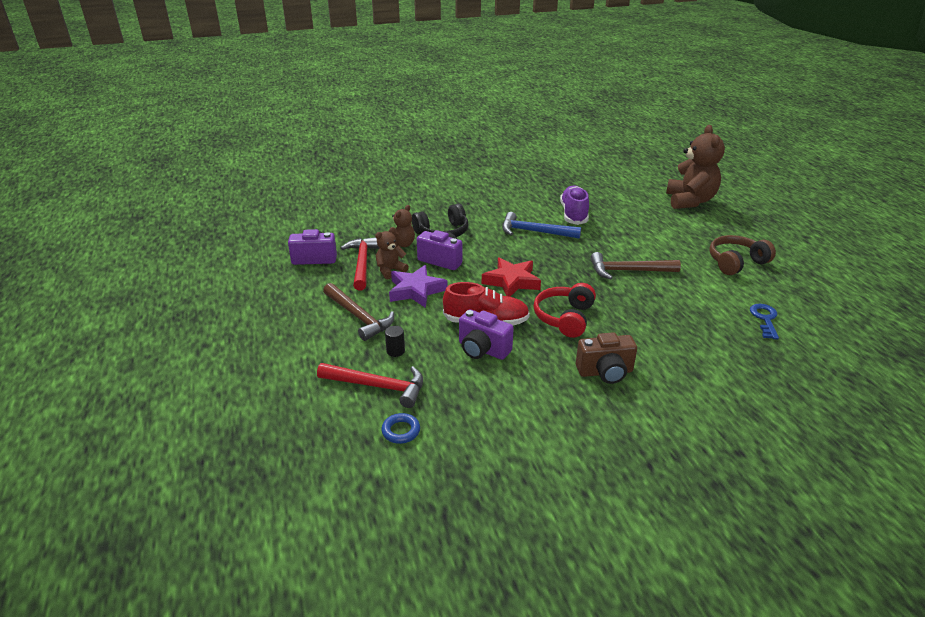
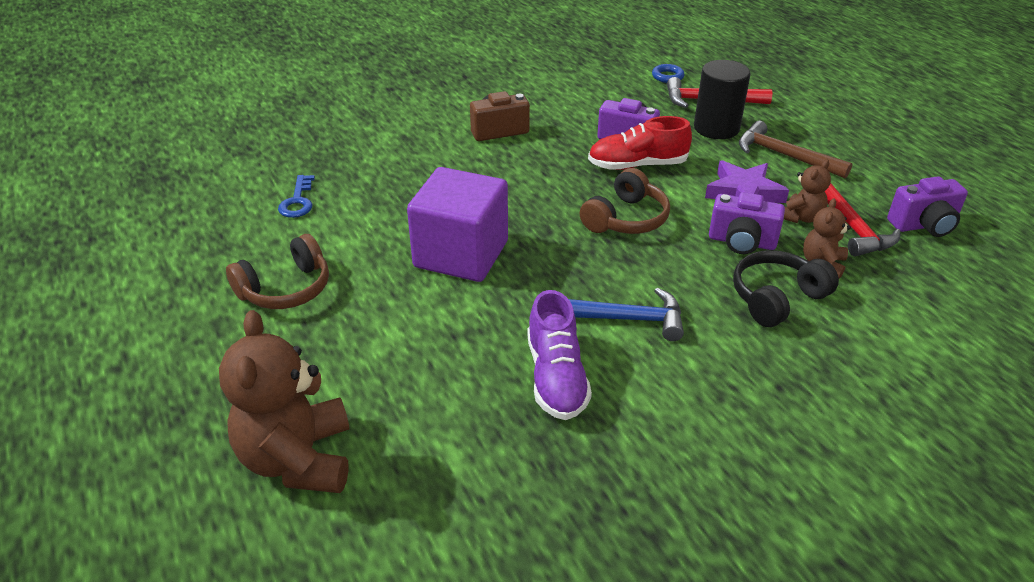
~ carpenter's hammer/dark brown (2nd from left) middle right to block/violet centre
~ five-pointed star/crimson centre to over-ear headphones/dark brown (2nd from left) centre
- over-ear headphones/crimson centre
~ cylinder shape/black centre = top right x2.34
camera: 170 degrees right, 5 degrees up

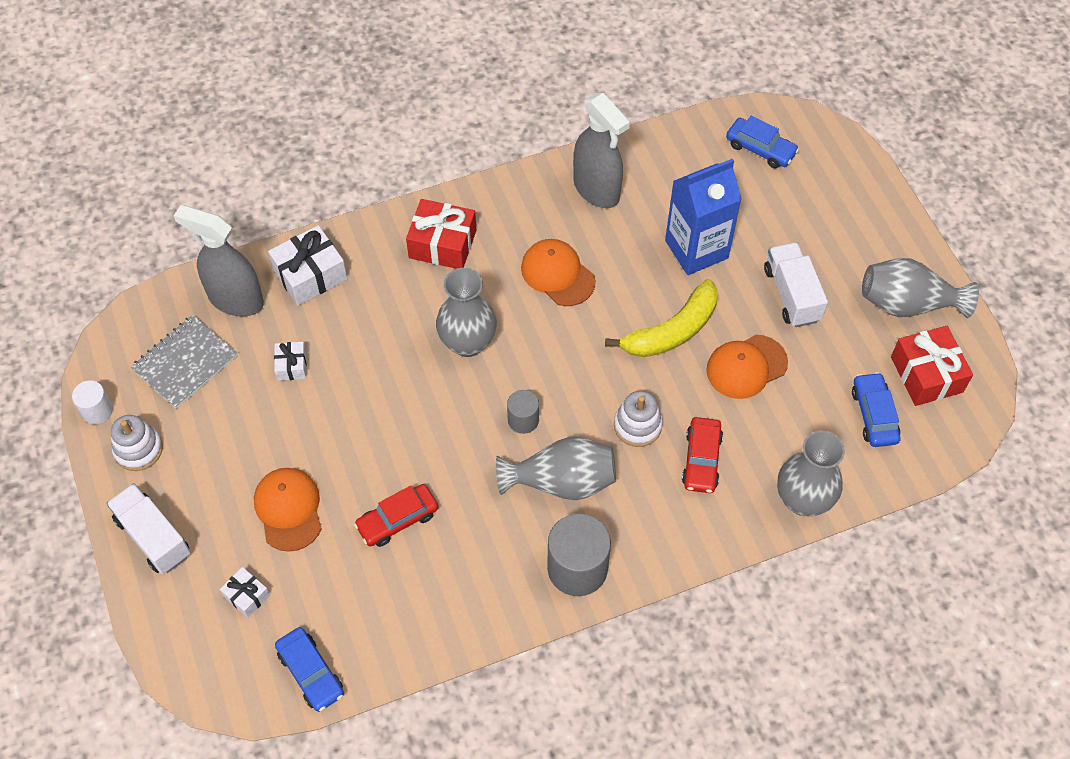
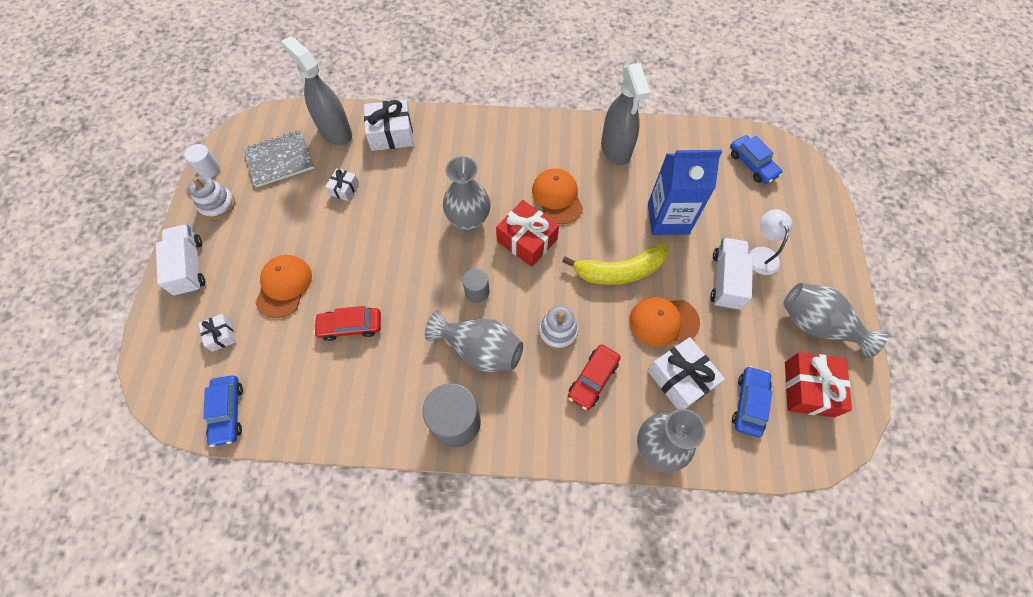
~ gift/crimson (1st from left) top centre to centre
+ reading lamp/snow-white middle right
+ gift/snow-white (4th from left) centre
camera: 25 degrees right, 5 degrees up

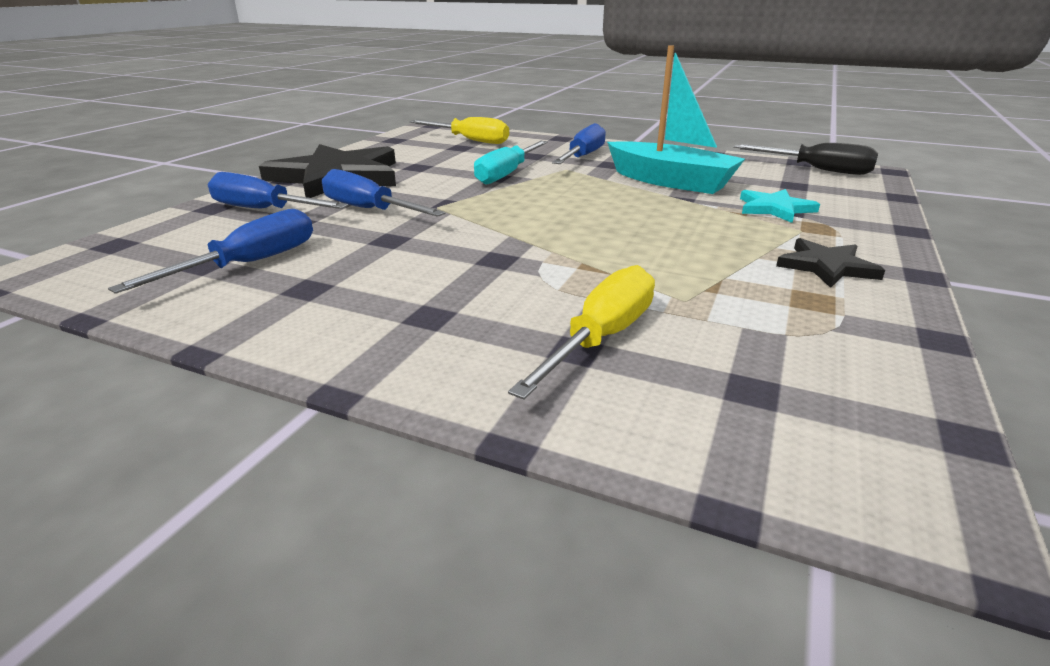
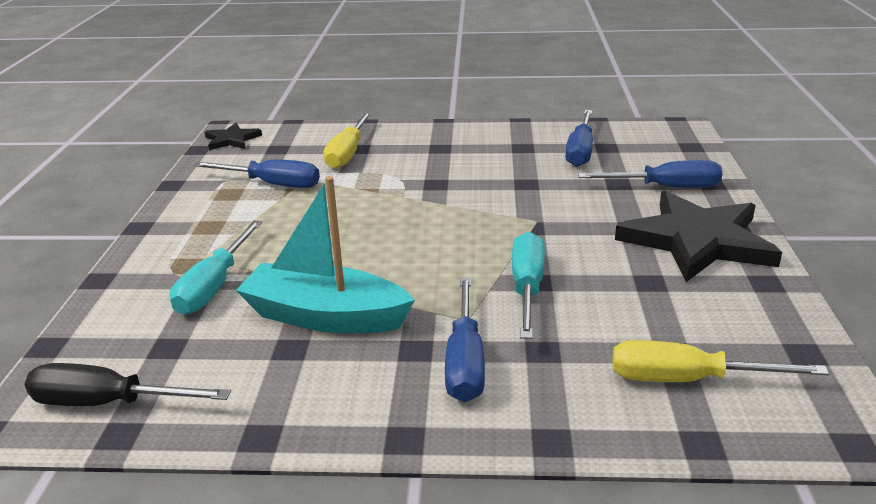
~ flat screwdriver/cobalt (3rd from left in the first image) top centre to flat screwdriver/cobalt (1st from left) middle left
~ five-pointed star/turquoise top right to flat screwdriver/turquoise (1st from left) middle left
~ five-pointed star/black (2nd from left in the first image) middle right to five-pointed star/black (1st from left) top left
camera: 160 degrees right, 0 degrees up

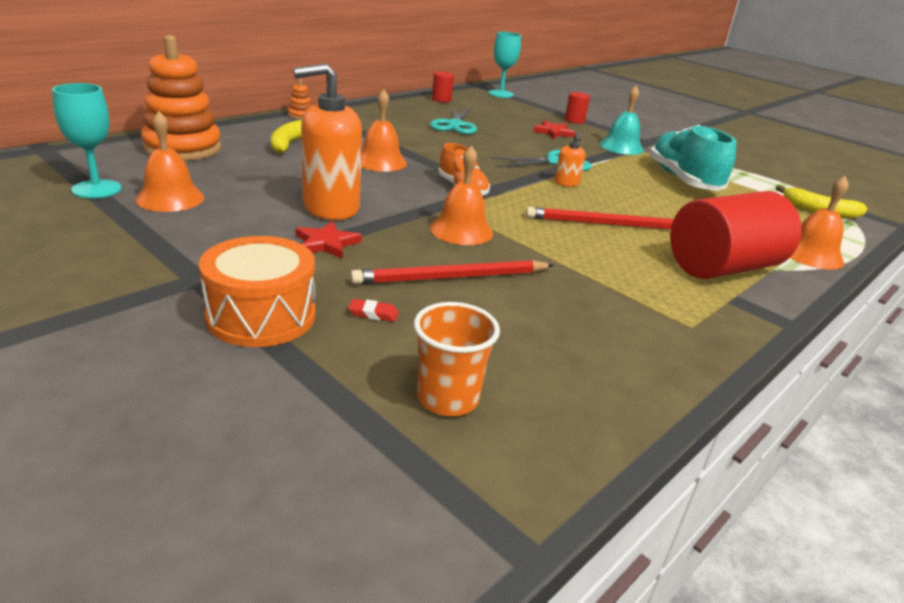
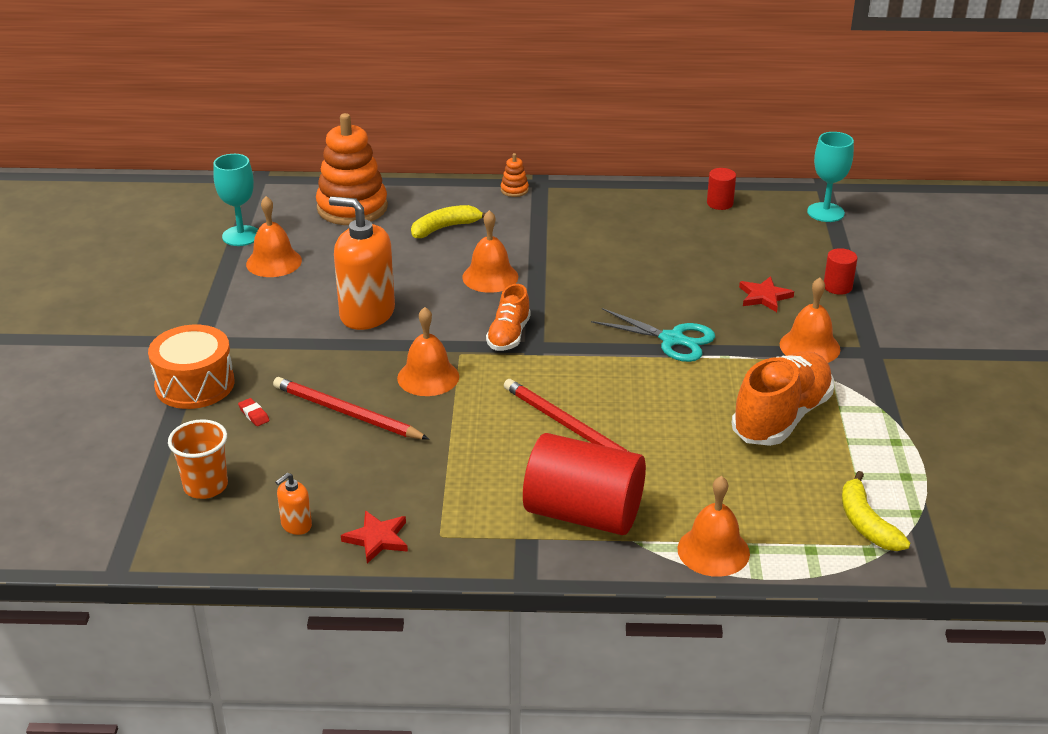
~ school bell/turquoise top right to school bell/orange (5th from left) middle right
- shears/turquoise (1st from left) top centre
~ sneaker/turquoise top right to sneaker/orange (2nd from left) middle right
~ soap pump/orange (2nd from left in the first image) top centre to soap pump/orange (1st from left) bottom left
~ five-pointed star/crimson (1st from left) centre to bottom centre
camera: 50 degrees right, 5 degrees up

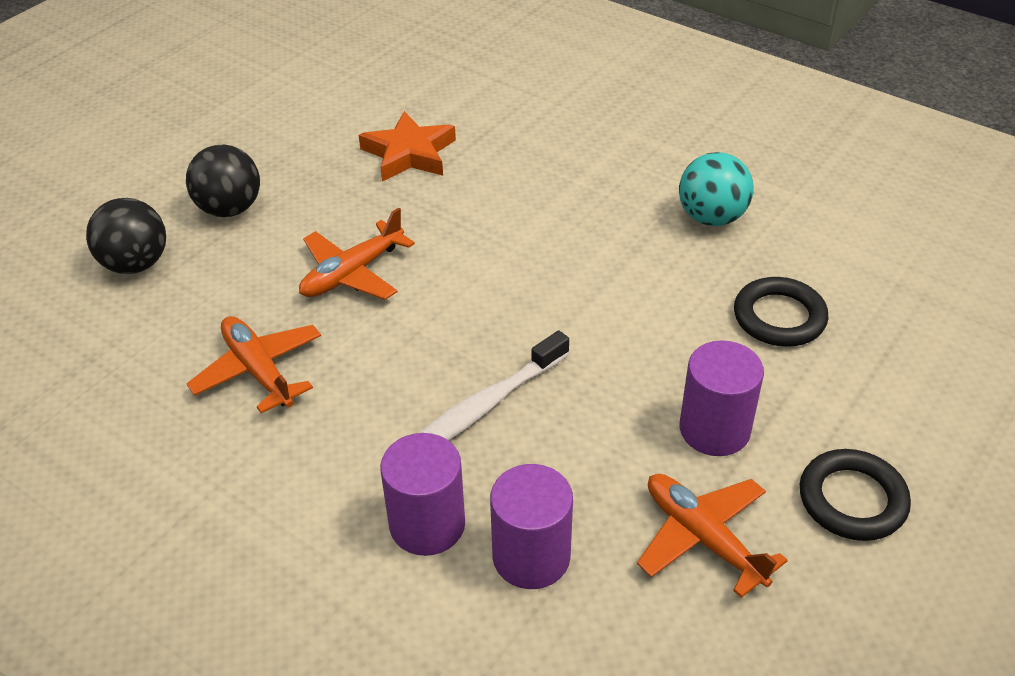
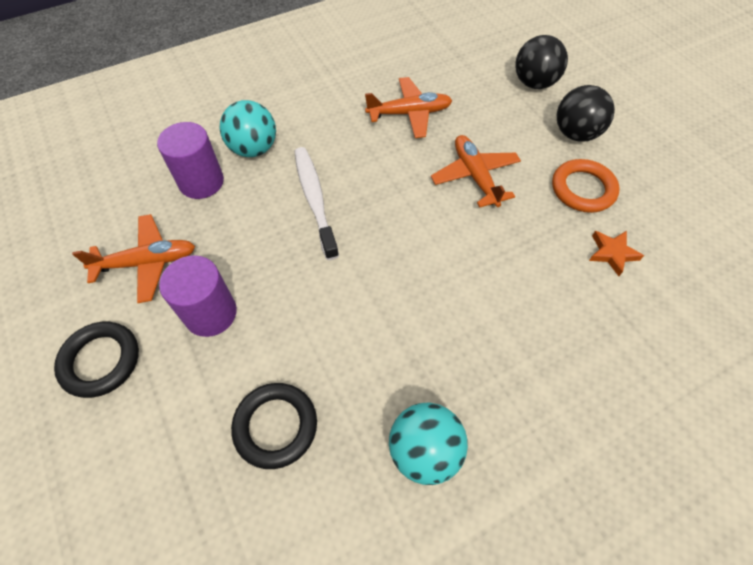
~ five-pointed star/orange top centre = middle right x0.59
~ cylinder shape/violet (1st from left) bottom centre to ball/turquoise (1st from left) top left
+ hoop/orange top right
camera: 115 degrees right, 15 degrees up

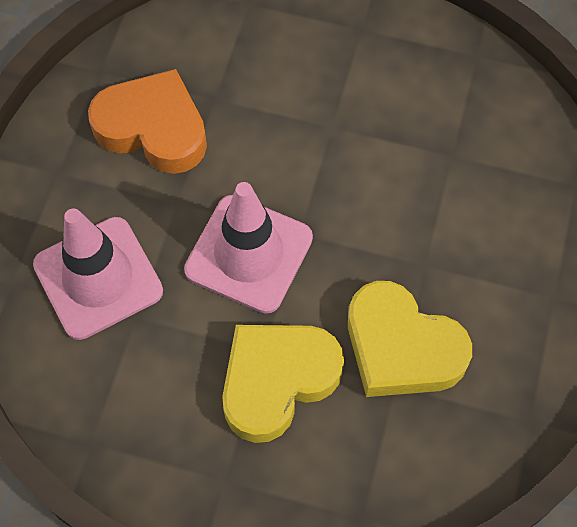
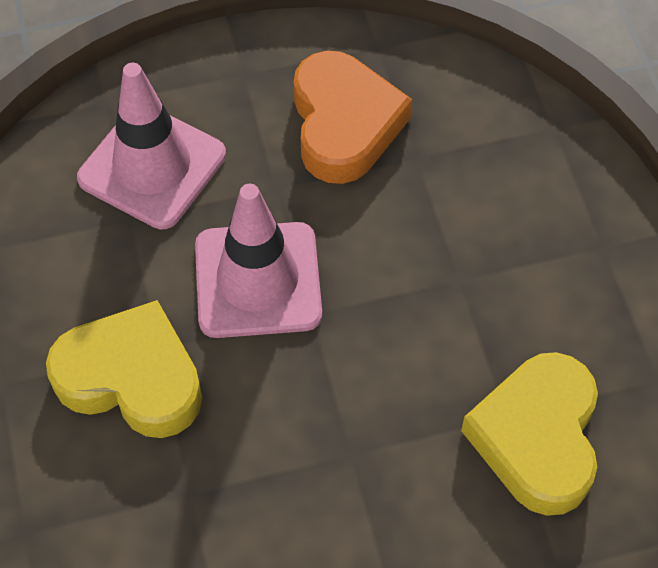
~ heart/golden (2nd from left) middle right to bottom right
camera: 60 degrees right, 5 degrees down

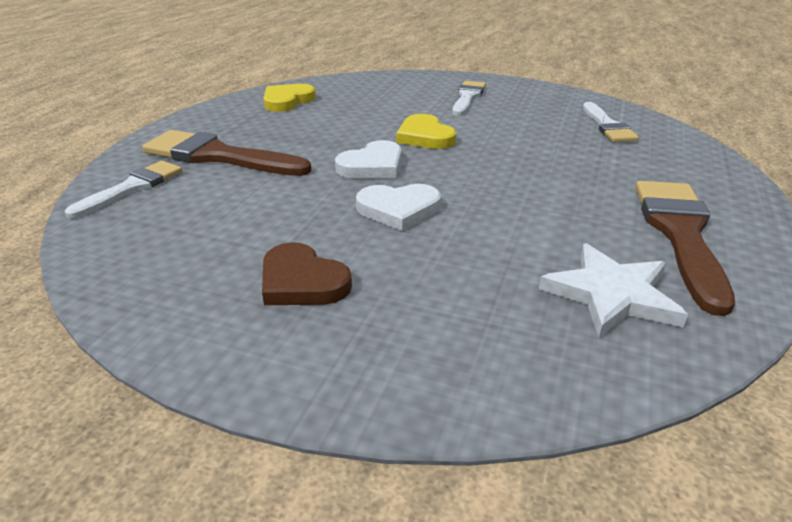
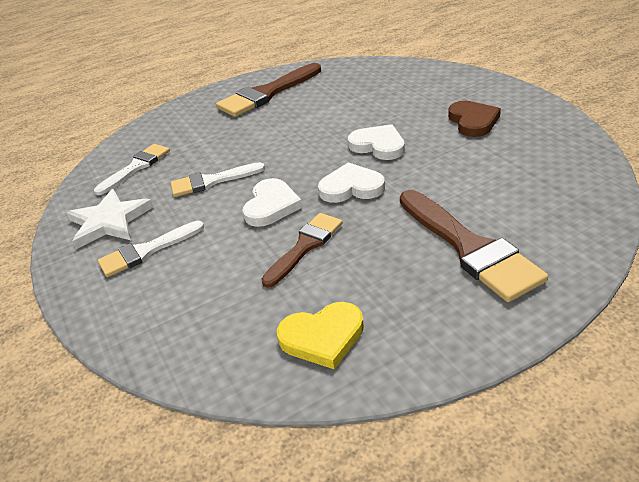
~ heart/golden (2nd from left) top centre to heart/snow-white (1st from left) centre
~ paint brush/snow-white (1st from left in the first image) middle left to paint brush/snow-white (3rd from left) centre
~ five-pointed star/snow-white middle right to middle left
+ paint brush/dark brown (2nd from left) centre
camera: 135 degrees left, 5 degrees up

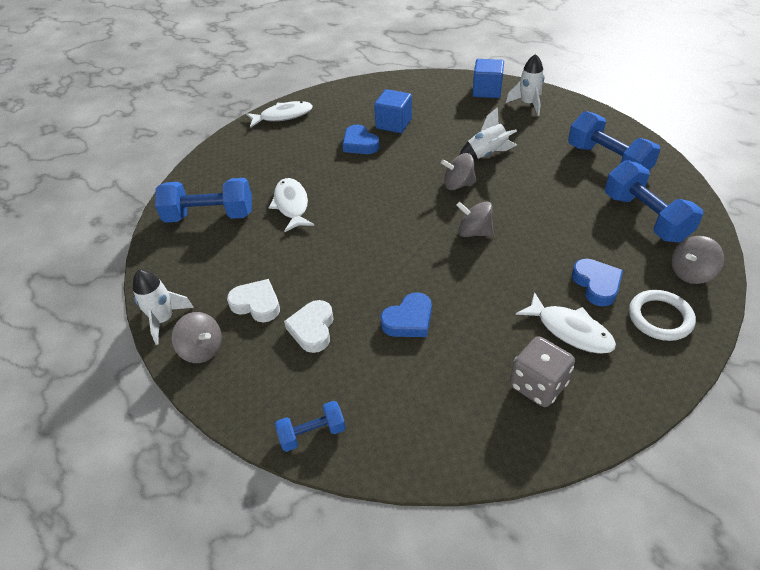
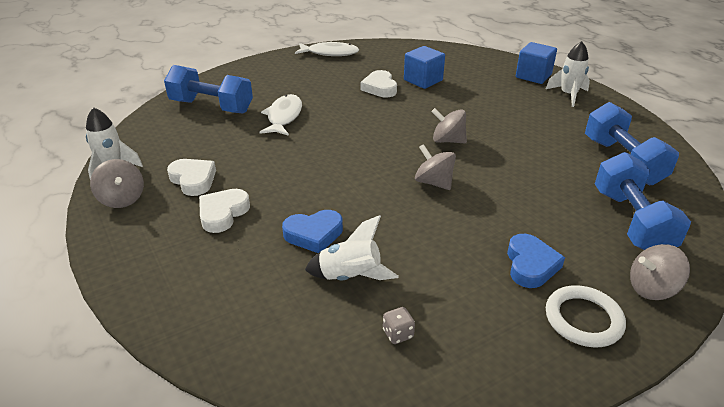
~ spaceship/snow-white (2nd from left) top centre to centre
~ heart/cobalt (1st from left) top centre to heart/snow-white (3rd from left) top centre
- fish/snow-white (3rd from left) middle right
~ dice/gray middle right = bottom centre x0.47
- free weight/cobalt (2nd from left) bottom centre
camera: 20 degrees right, 10 degrees down

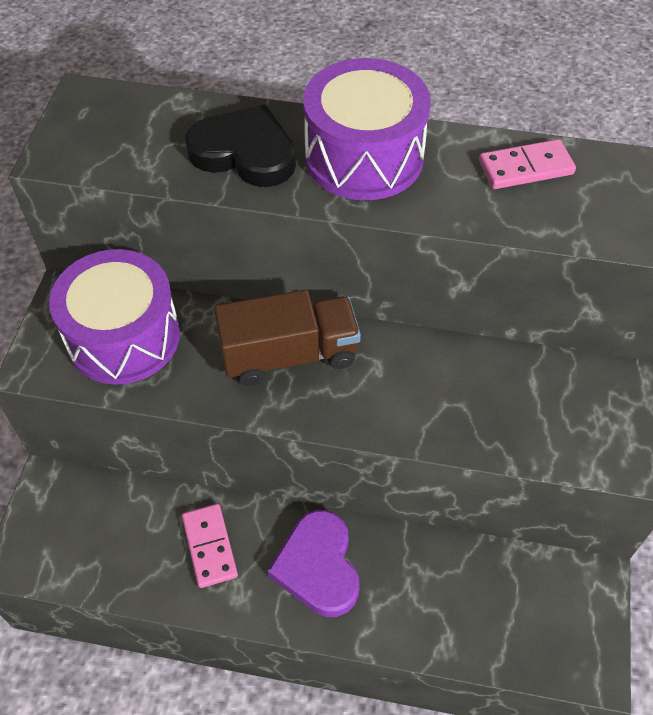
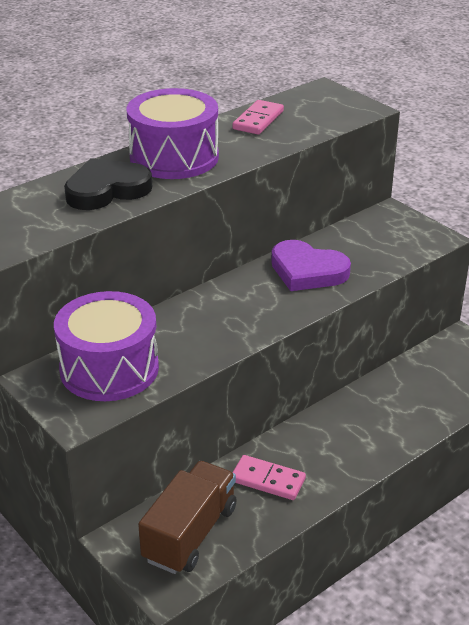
~ truck/dark brown centre to bottom centre
~ heart/violet bottom centre to centre
camera: 50 degrees left, 20 degrees down

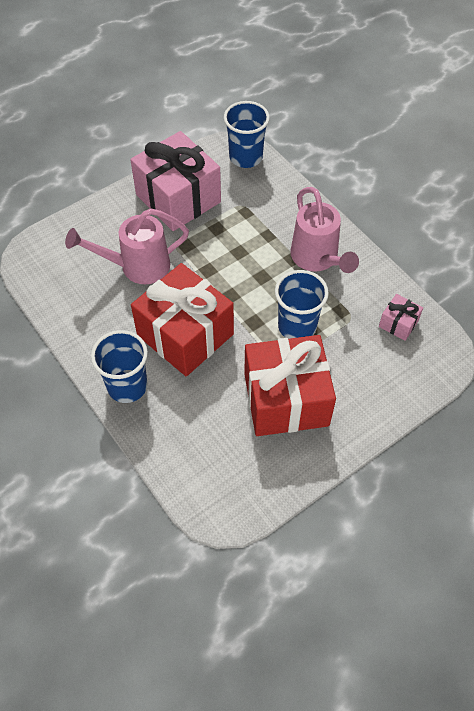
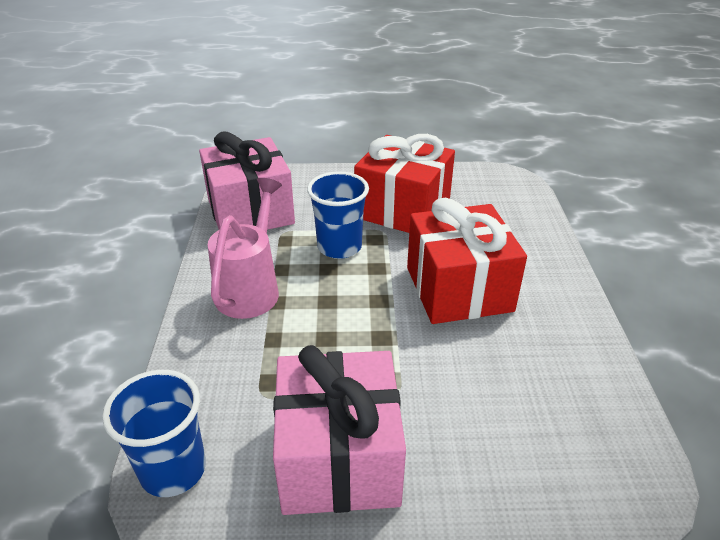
- watering pot/rose-pink (1st from left) middle left
~ gift/rose-pink (2nd from left in the first image) middle right = centre x2.31
- tumbler/cobalt (1st from left) middle left
camera: 145 degrees left, 20 degrees down

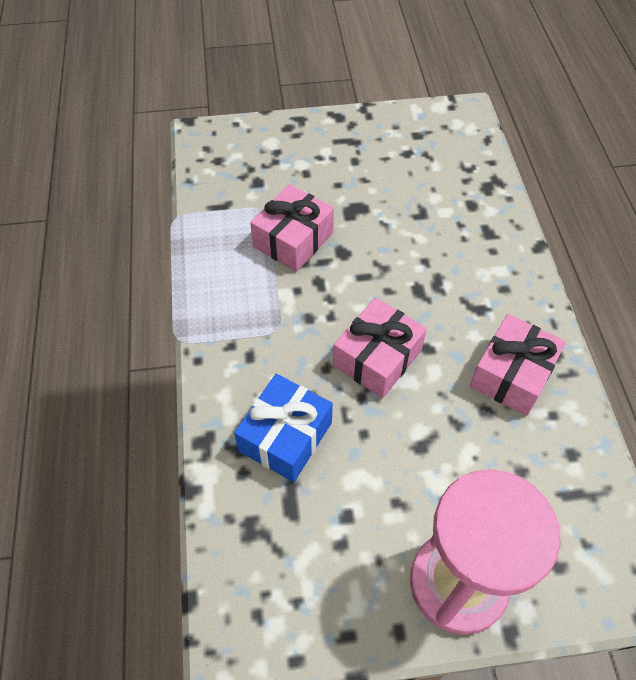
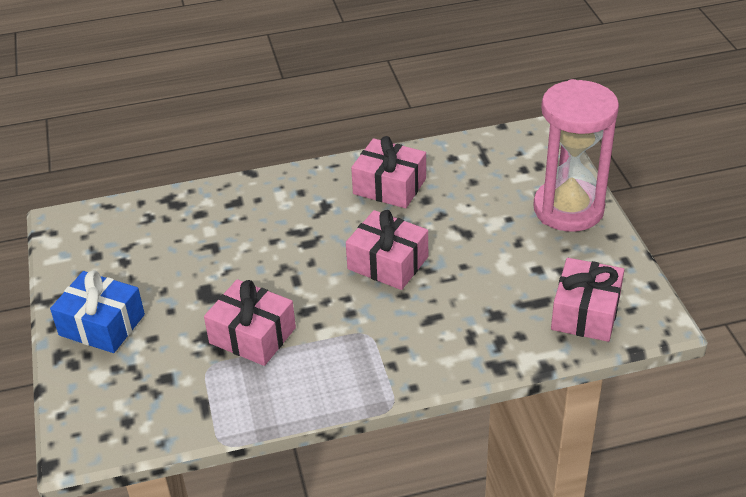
~ gift/cobalt centre to middle left
+ gift/rose-pink (4th from left) middle right
camera: 95 degrees left, 15 degrees down

